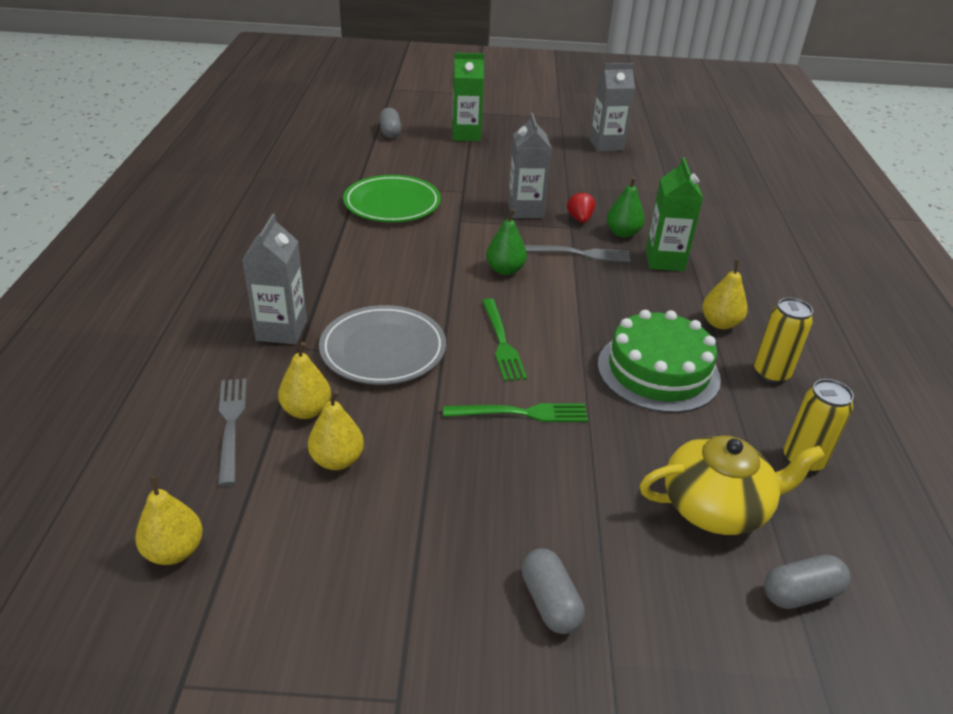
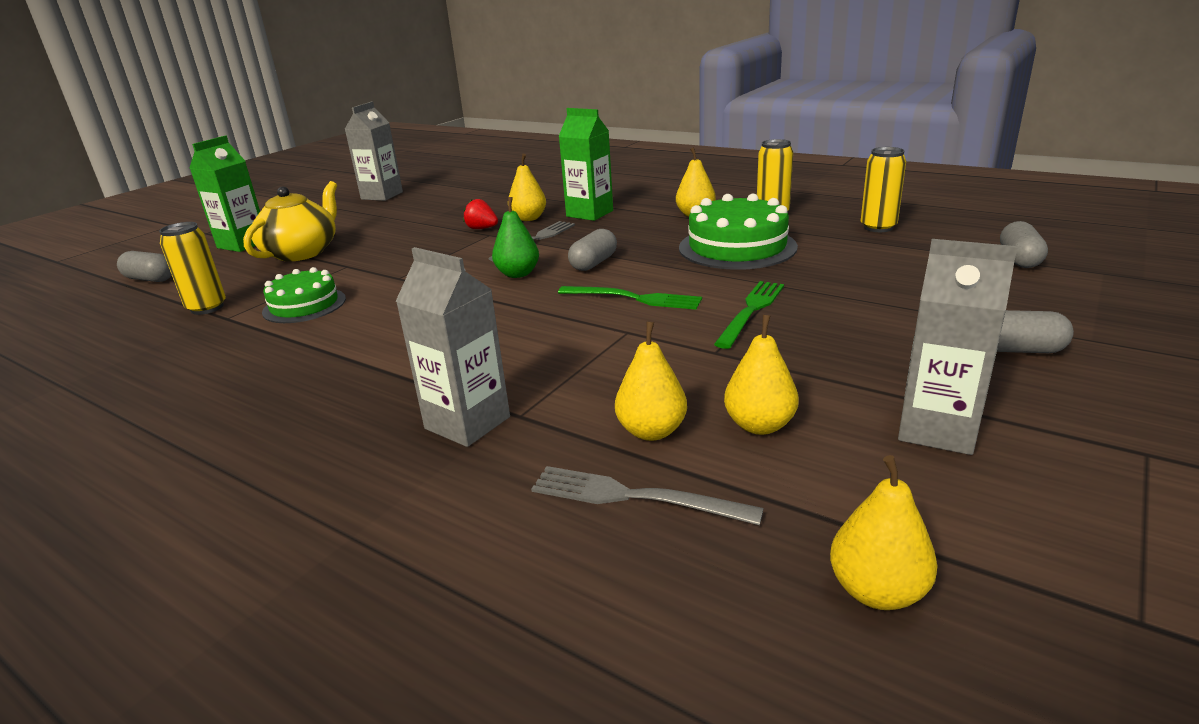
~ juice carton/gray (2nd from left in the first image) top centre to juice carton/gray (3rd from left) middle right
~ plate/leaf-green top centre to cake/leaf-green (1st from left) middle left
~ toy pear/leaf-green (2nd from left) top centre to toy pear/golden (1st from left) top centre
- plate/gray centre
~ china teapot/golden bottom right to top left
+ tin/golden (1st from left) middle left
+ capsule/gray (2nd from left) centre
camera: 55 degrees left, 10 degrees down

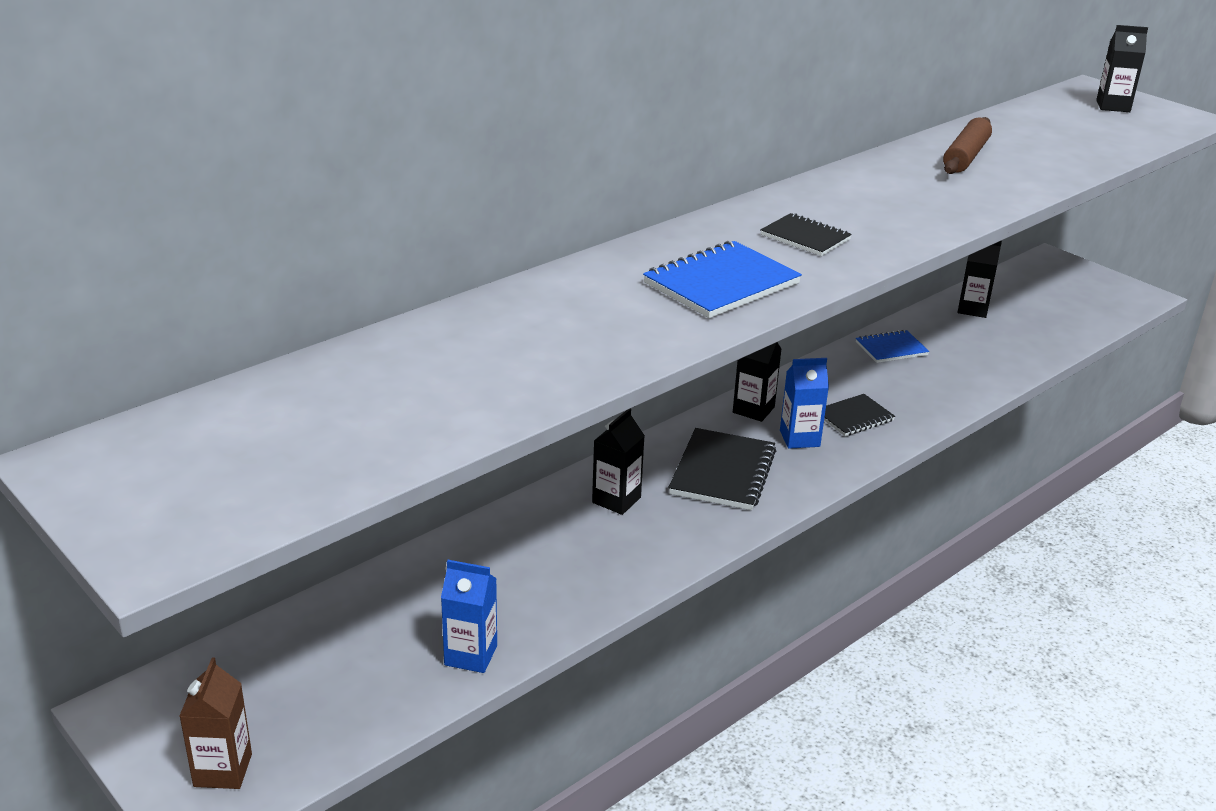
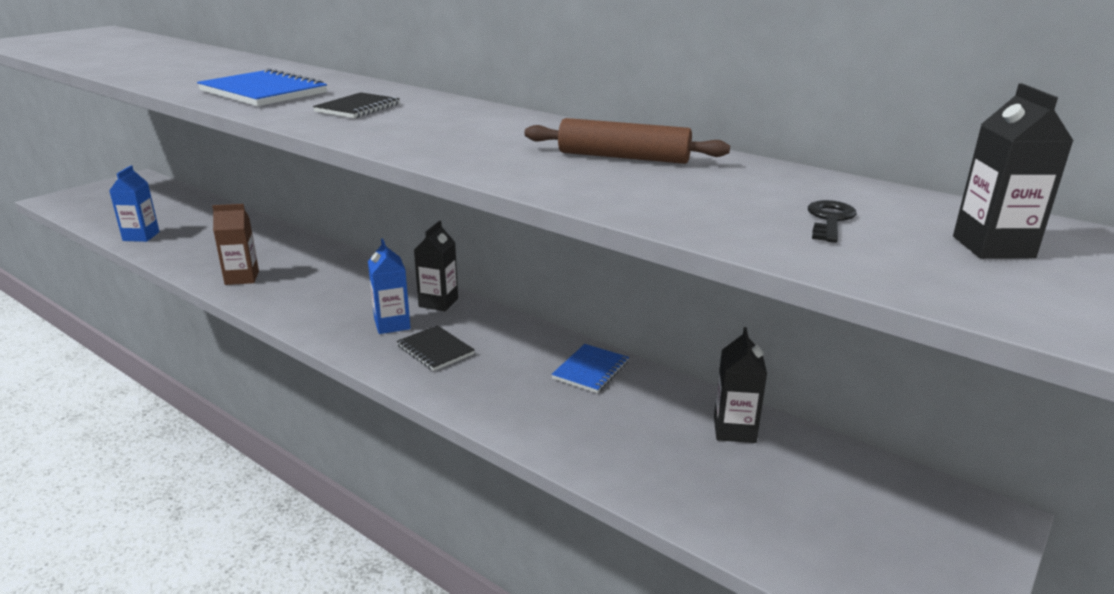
~ notebook/cobalt (2nd from left) middle right = centre 60 degrees clockwise
- juice carton/black (1st from left) centre
- notebook/black (1st from left) centre
~ juice carton/dark brown bottom left to middle left
+ door key/black middle right
camera: 80 degrees right, 5 degrees down

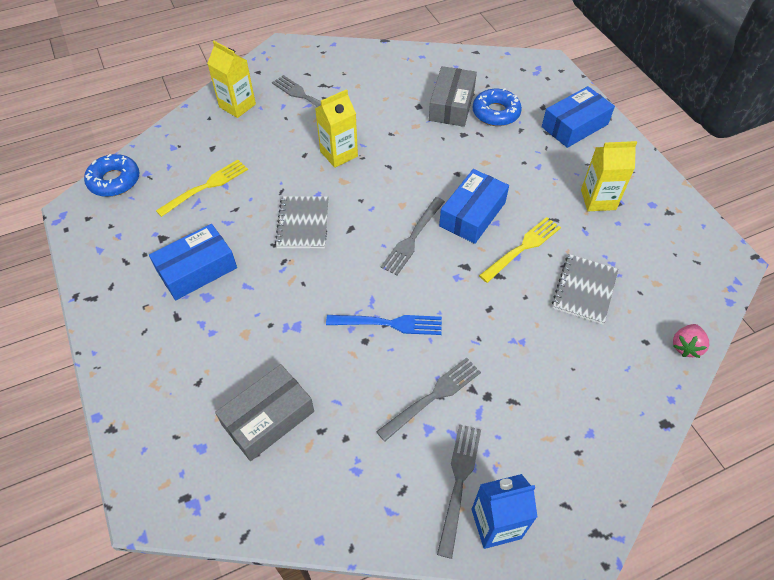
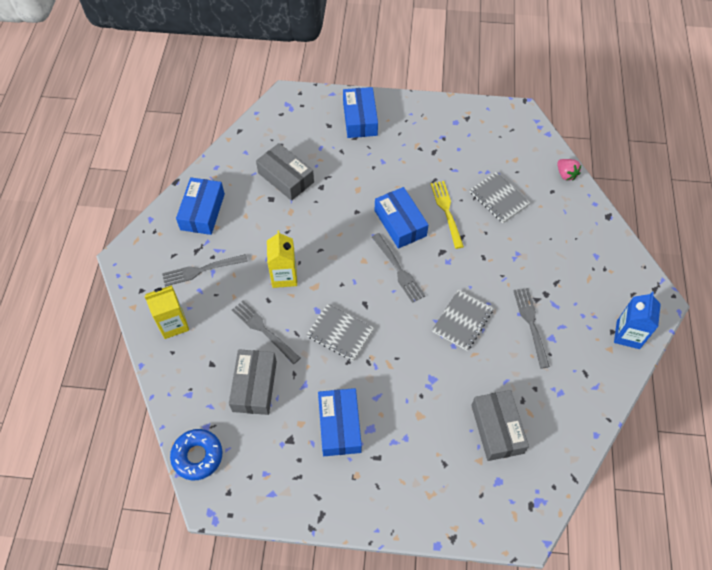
- glazed donut/cobalt (2nd from left) top centre
- juice carton/golden (3rd from left) top right
~ table fork/golden (1st from left) top left to parcel/gray (1st from left) bottom centre
~ table fork/cobalt centre to notebook/gray (2nd from left) centre
~ table fork/gray (4th from left in the first image) bottom centre to table fork/gray (2nd from left) centre
+ parcel/cobalt (1st from left) middle left
camera: 60 degrees left, 5 degrees up

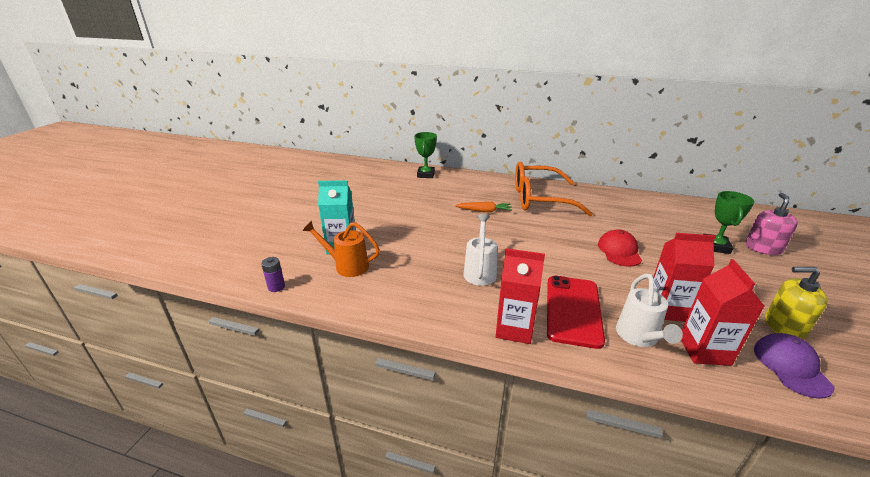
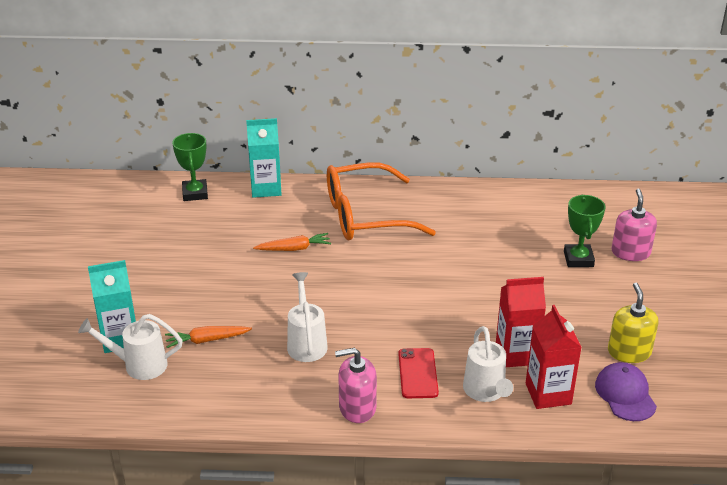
~ watering pot/orange centre to watering pot/snow-white (1st from left) bottom left
- baseball cap/crimson middle right
~ juice carton/crimson (1st from left) centre to soap pump/rose-pink (1st from left) bottom centre
- power cell/violet middle left
~ soap pump/golden middle right = middle right 90 degrees clockwise
~ mobile phone/crimson centre = bottom centre x0.63
+ juice carton/turquoise (2nd from left) top centre
+ carrot/orange (1st from left) bottom left
camera: 15 degrees left, 5 degrees up

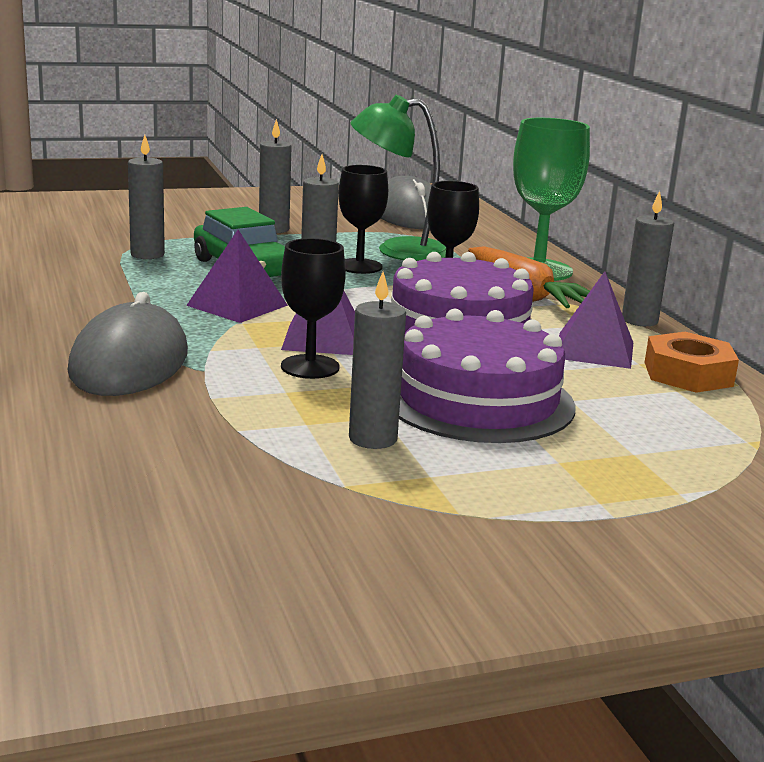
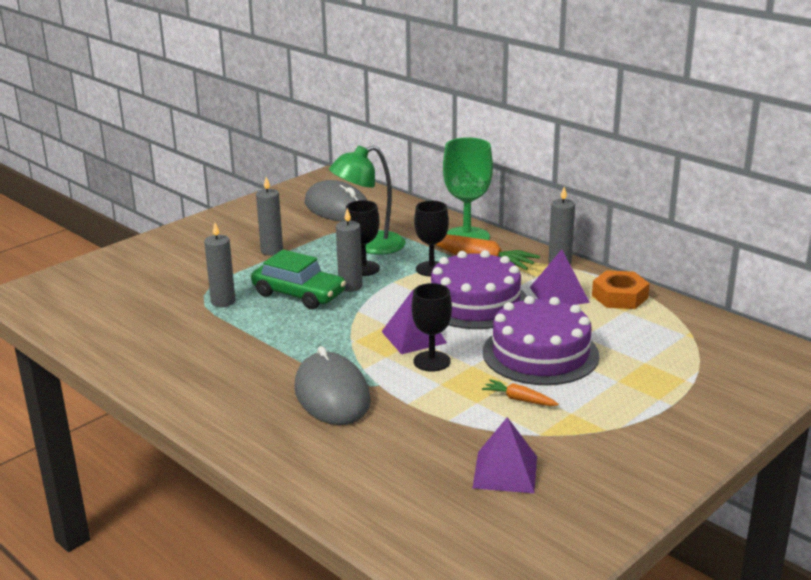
~ solid pyramid/violet (1st from left in the first image) middle left to solid pyramid/violet (2nd from left) bottom centre
~ candle/gray (4th from left) centre to carrot/orange (2nd from left) bottom centre
camera: 25 degrees left, 5 degrees up

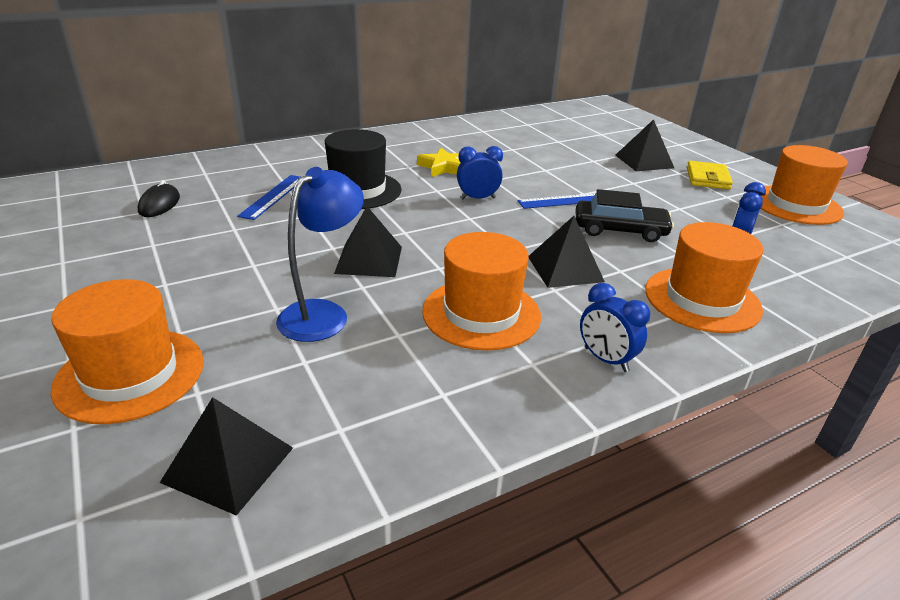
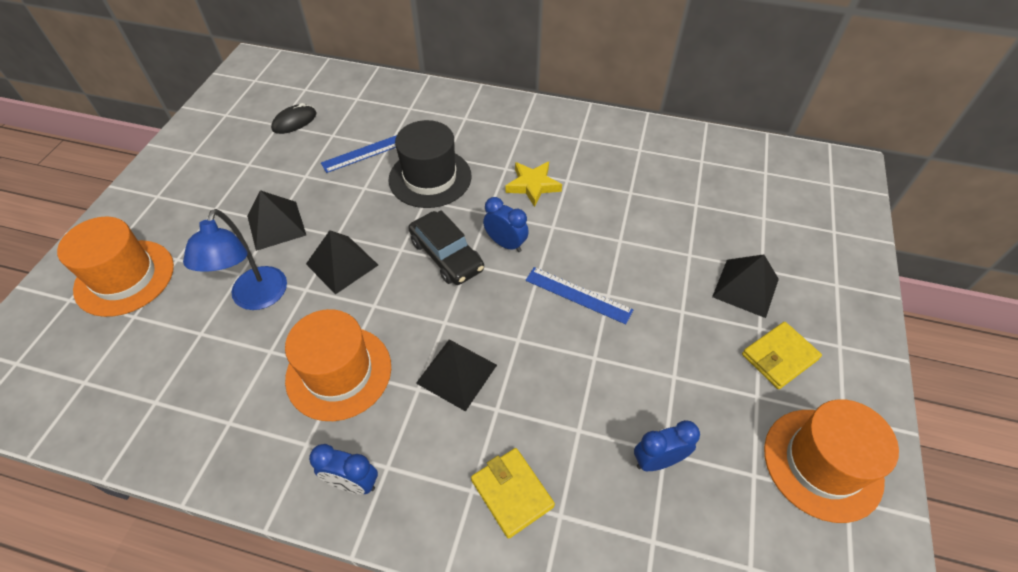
~ reading lamp/cobalt centre = middle left 105 degrees clockwise
~ automobile/black middle right to centre
~ hat/orange (3rd from left) middle right to card wallet/golden (1st from left) bottom centre
~ alarm clock/cobalt (2nd from left in the first image) middle right = bottom centre 75 degrees counterclockwise
~ solid pyramid/black (1st from left) bottom left to middle left
camera: 45 degrees right, 20 degrees up

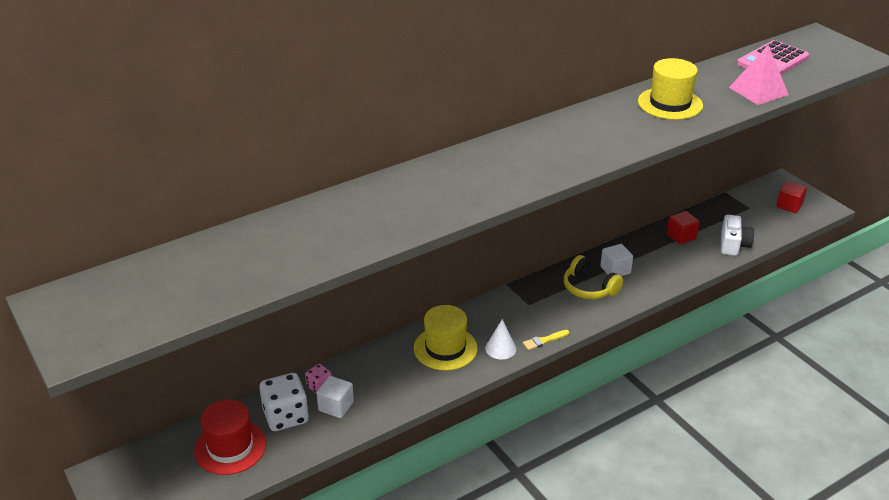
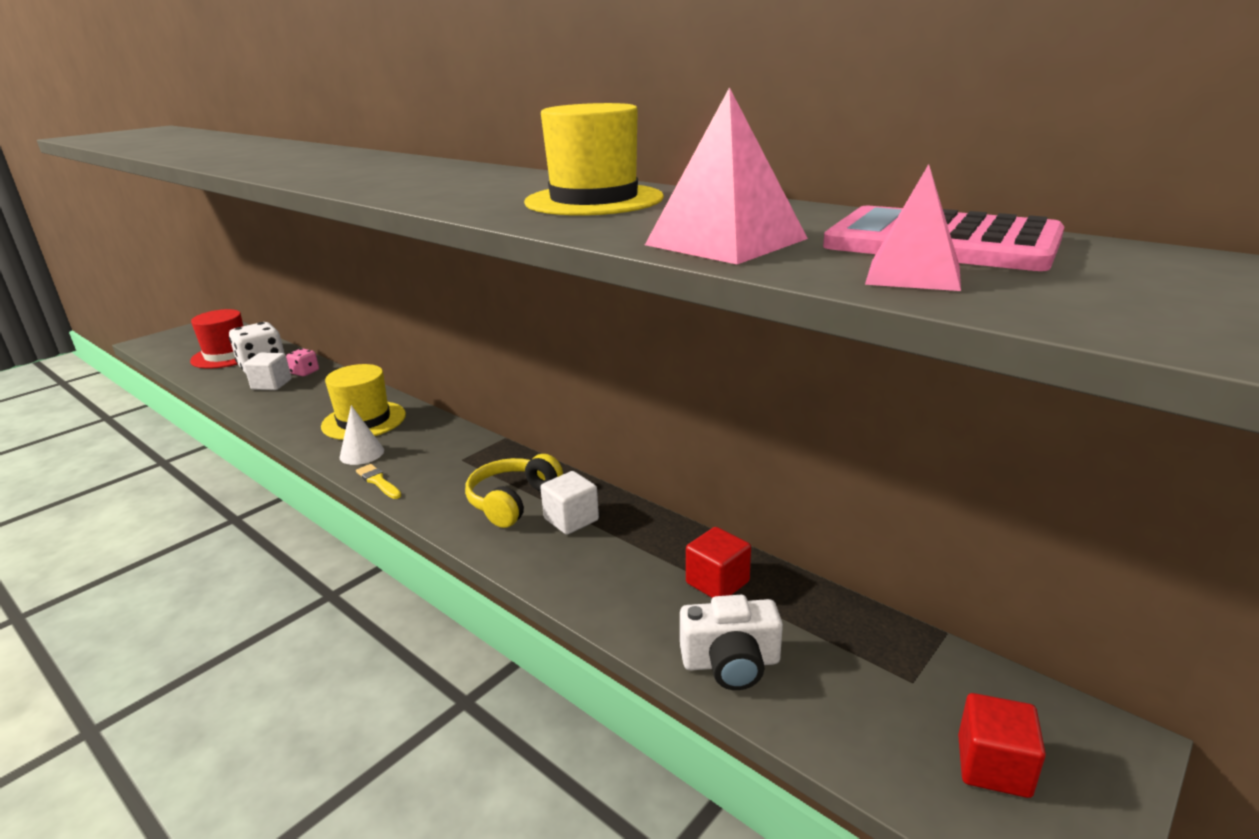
+ solid pyramid/rose-pink (2nd from left) top right
camera: 75 degrees right, 10 degrees down

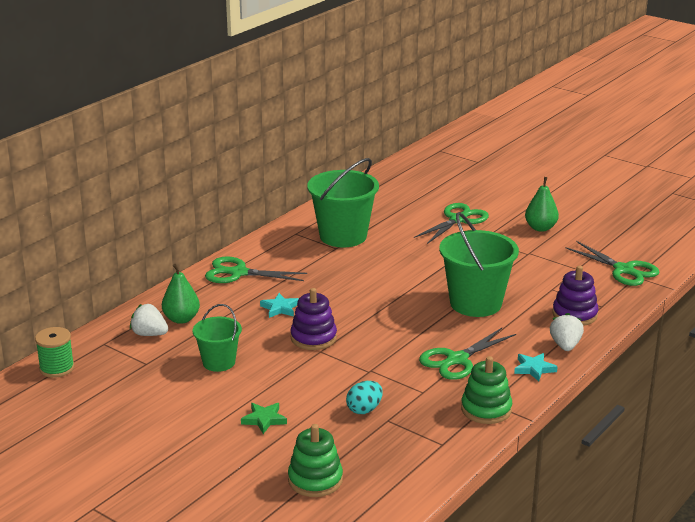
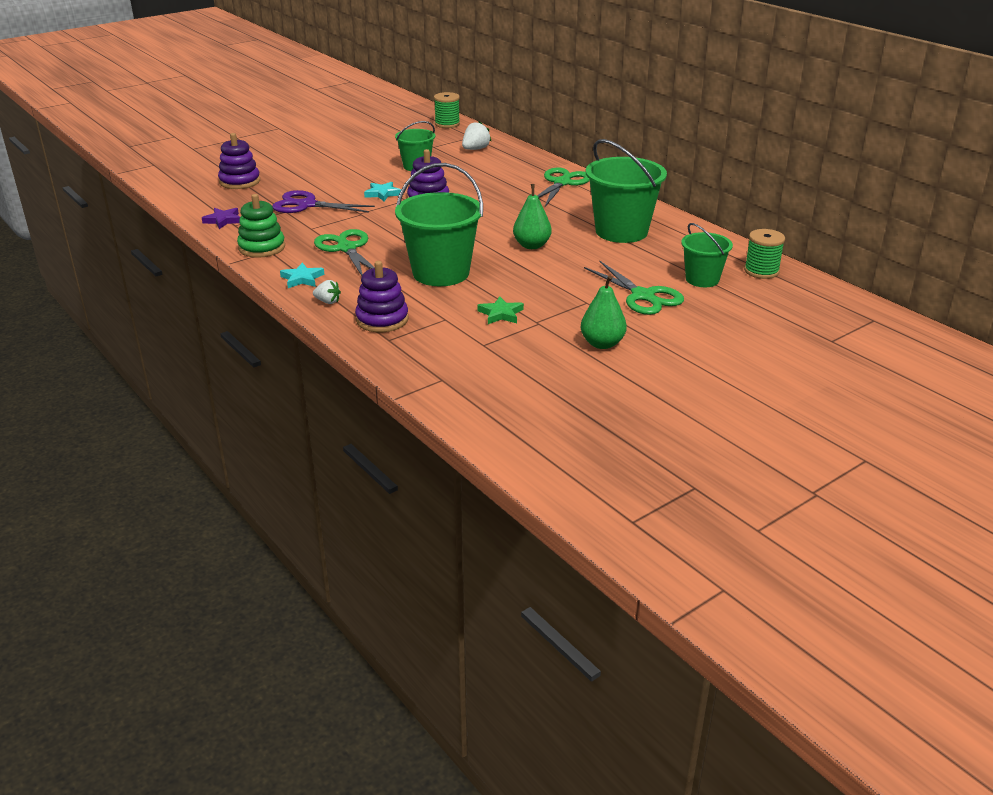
- shears/leaf-green (4th from left) middle right
~ toy pear/leaf-green (1st from left) middle left to top centre
~ five-pointed star/turquoise (1st from left in the first image) centre to five-pointed star/turquoise (2nd from left) top centre
~ berry/snow-white (2nd from left in the first image) middle right = middle left x0.66
~ toy egg/turquoise bottom centre to shears/violet top left
~ five-pointed star/leaf-green bottom centre to centre
~ stacking rings/leaf-green (1st from left) bottom centre to stacking rings/violet (1st from left) top left
+ five-pointed star/violet top left
+ sand bucket/leaf-green (4th from left) top right
+ spool/leaf-green (2nd from left) top right
camera: 105 degrees right, 5 degrees up

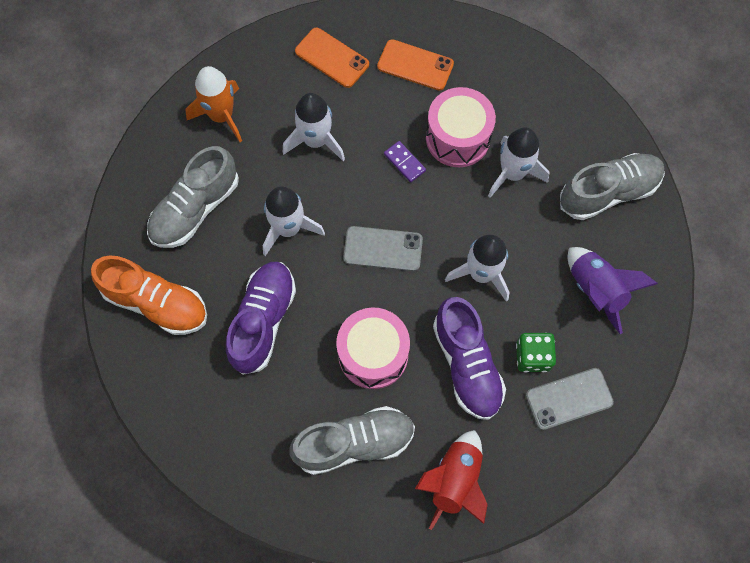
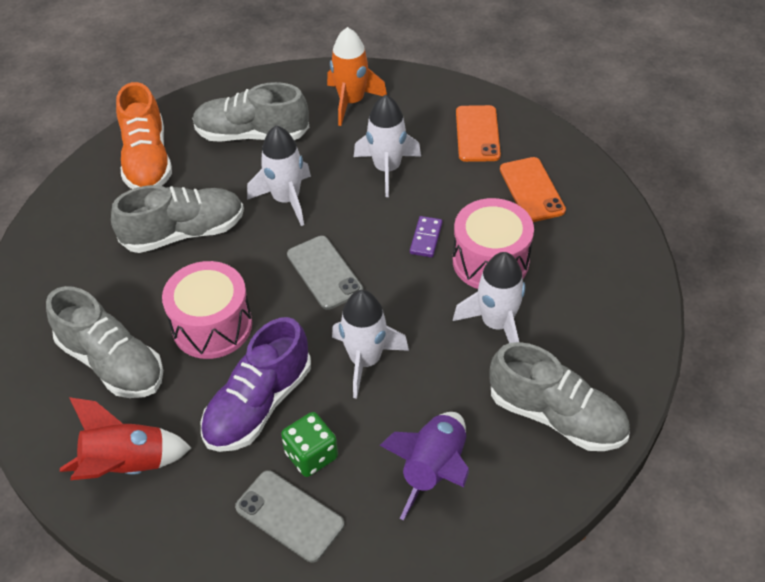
~ sneaker/violet (1st from left) centre to sneaker/gray (2nd from left) middle left
camera: 55 degrees right, 20 degrees down

